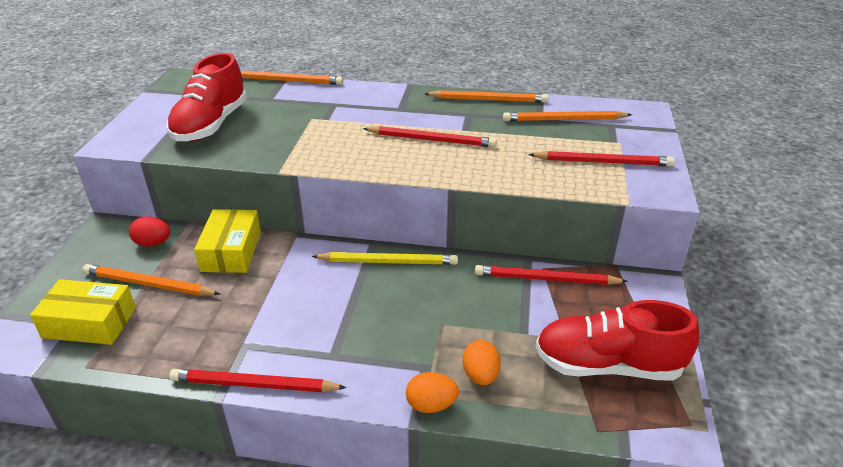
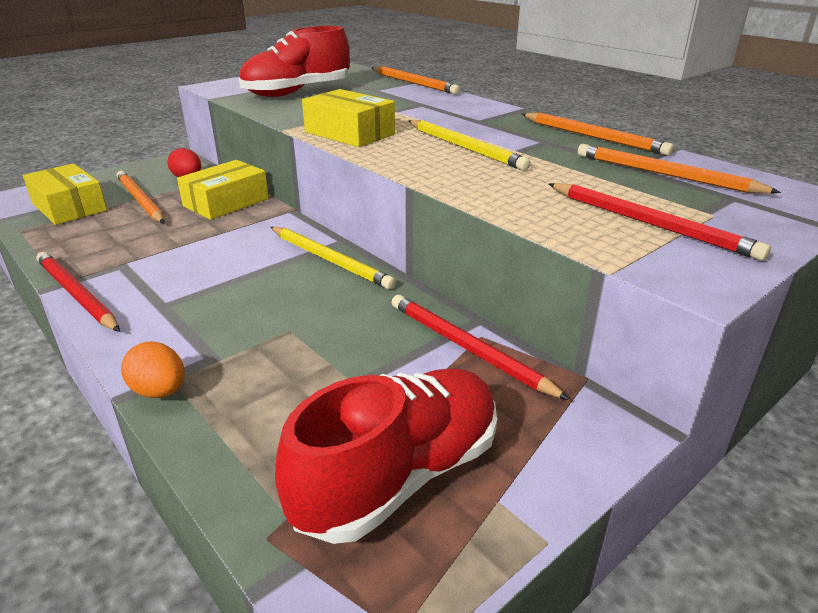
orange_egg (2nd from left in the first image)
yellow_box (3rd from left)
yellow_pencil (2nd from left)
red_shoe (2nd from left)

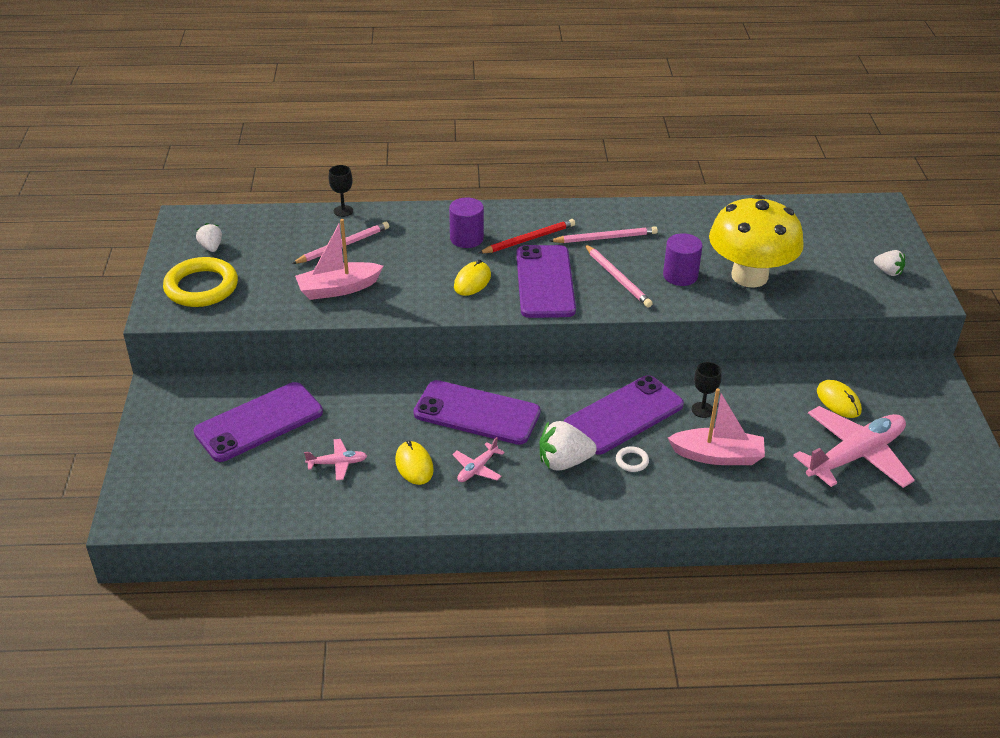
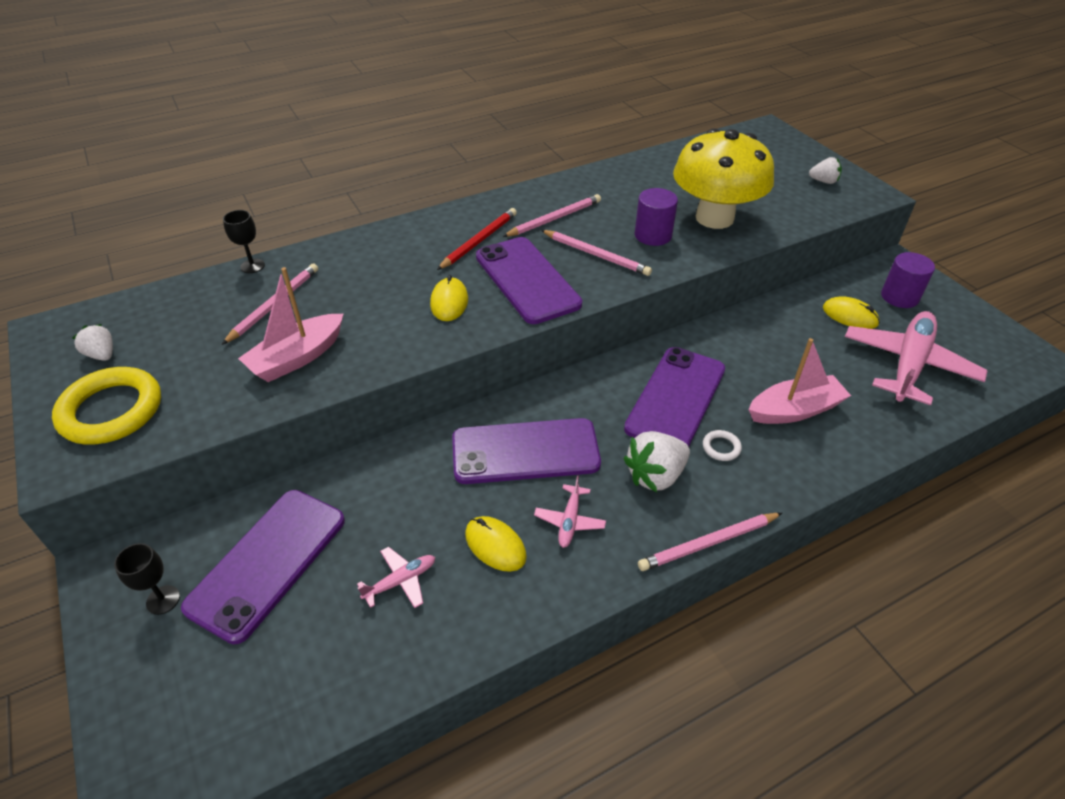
pink_pencil (4th from left)
purple_cylinder (2nd from left)
black_goblet (1st from left)

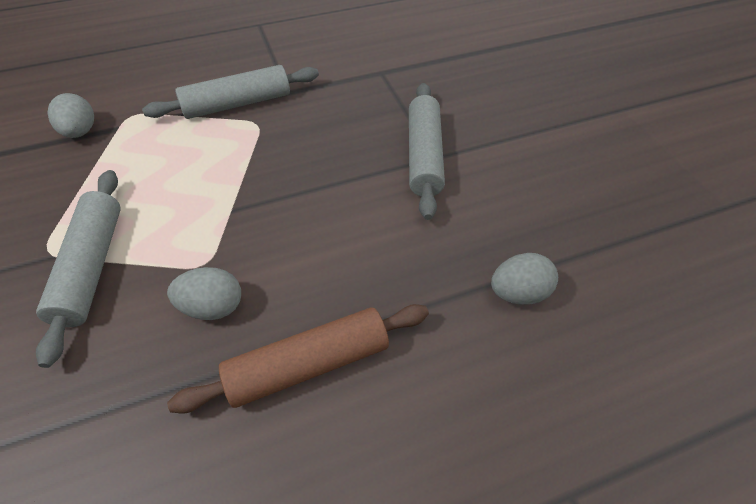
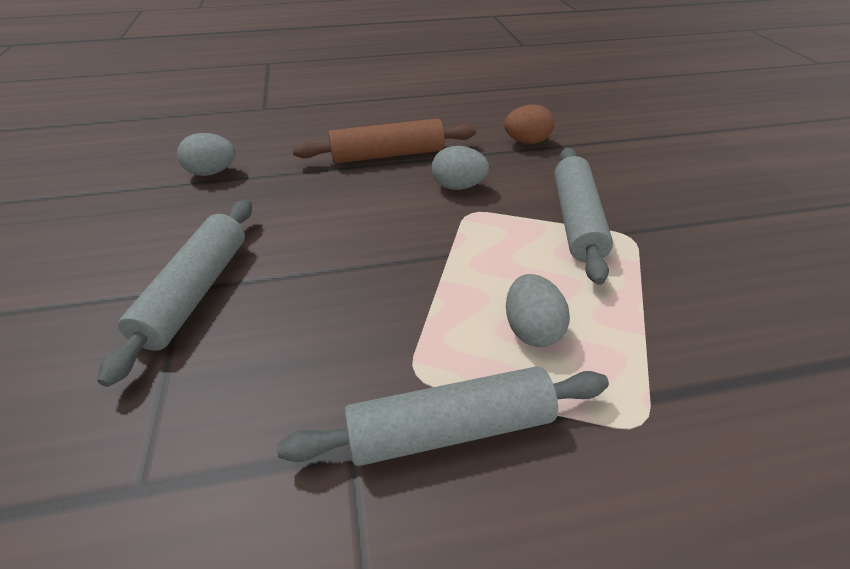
brown_egg
grey_egg (3rd from left)

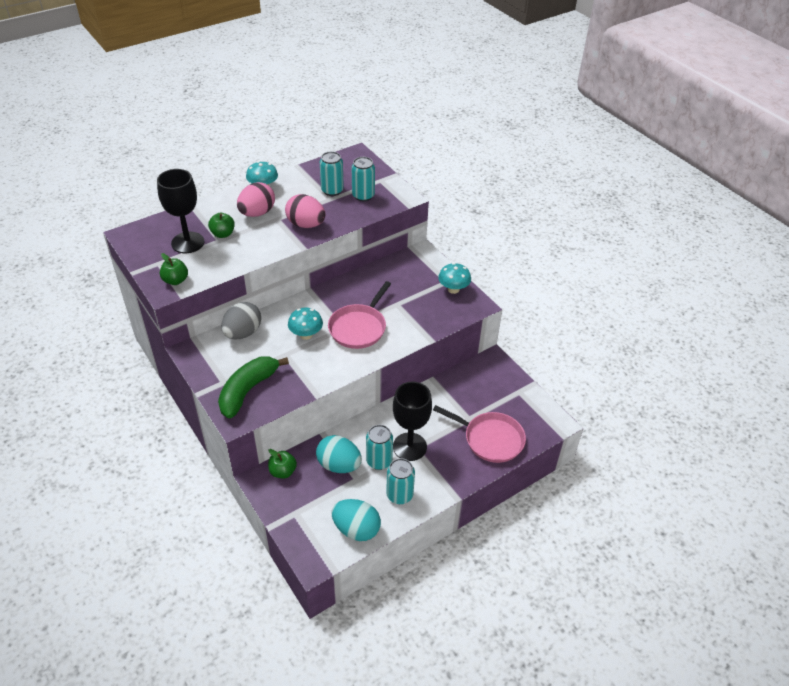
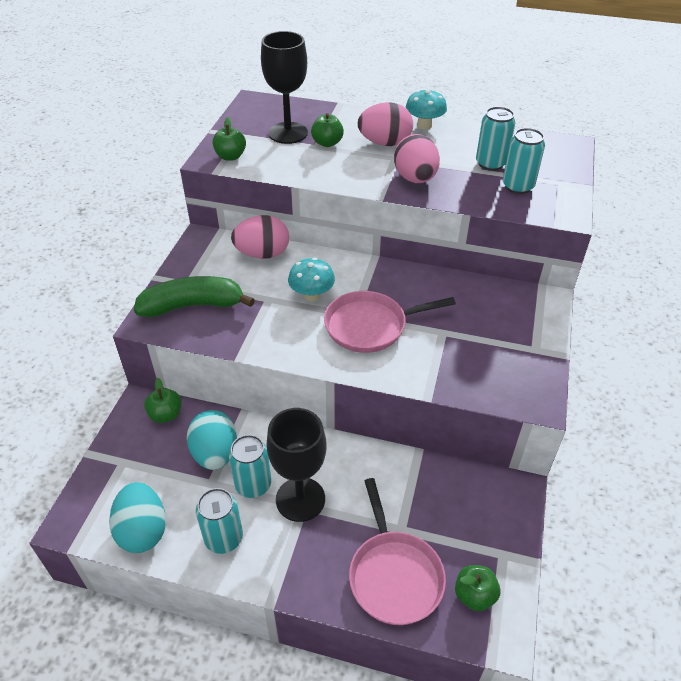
turquoise_mushroom (3rd from left in the first image)
green_apple (4th from left)
pink_egg (1st from left)

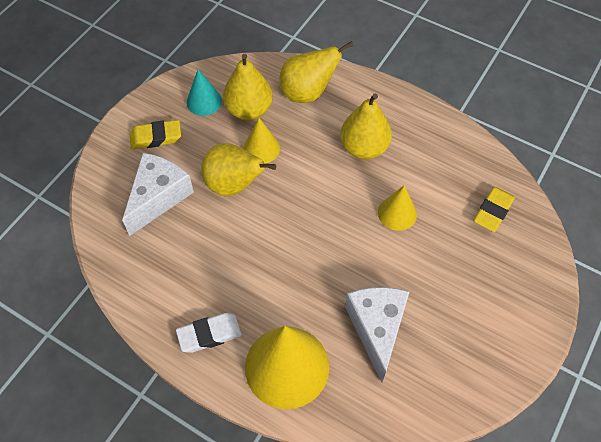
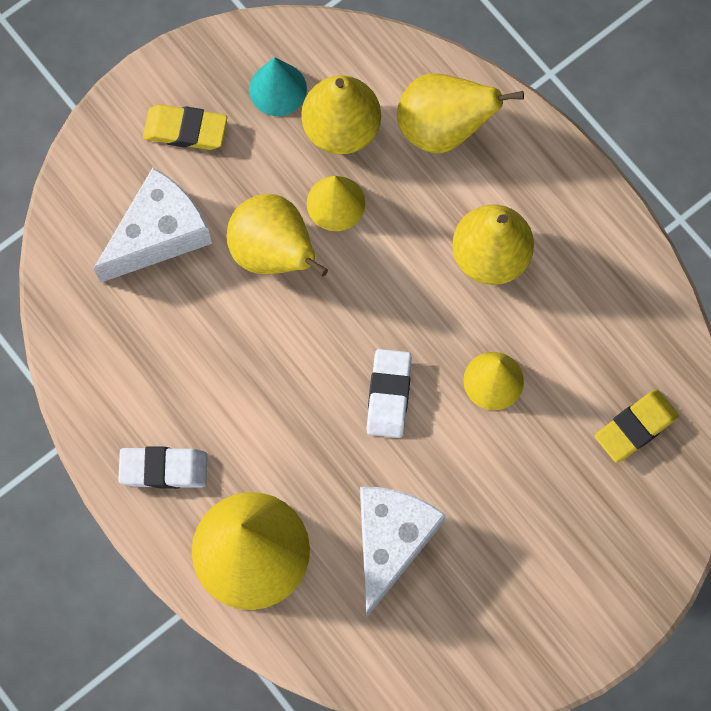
white_eraser (2nd from left)

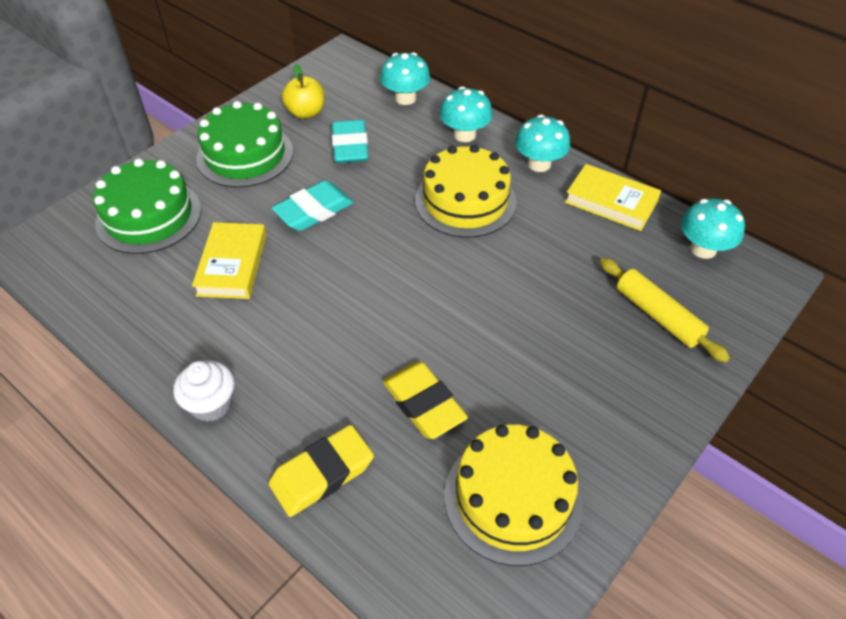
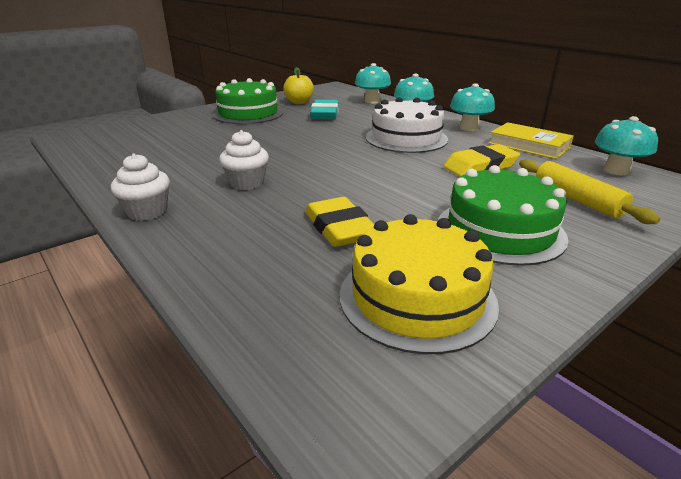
yellow_book (1st from left in the first image)
turquoise_eraser (1st from left in the first image)
white_cupcake (2nd from left)
green_cake (2nd from left)
yellow_eraser (2nd from left)
white_cake

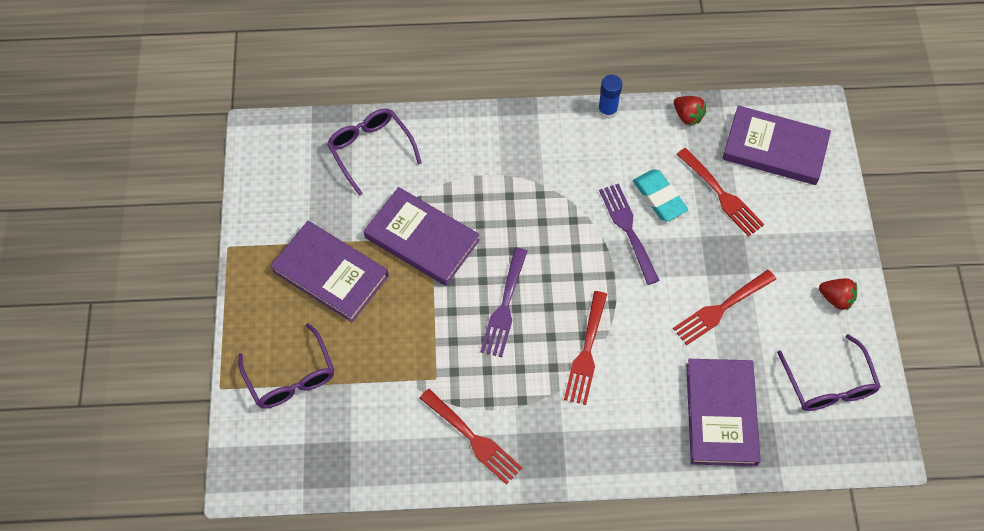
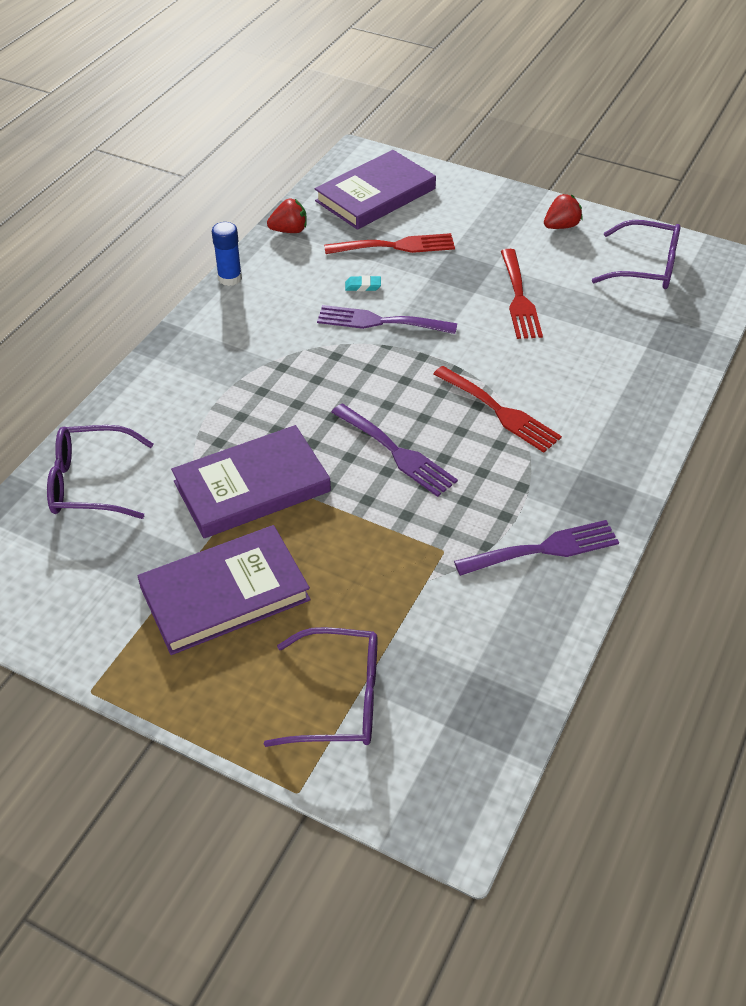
purple_book (3rd from left in the first image)
purple_fork (3rd from left)
turquoise_eraser

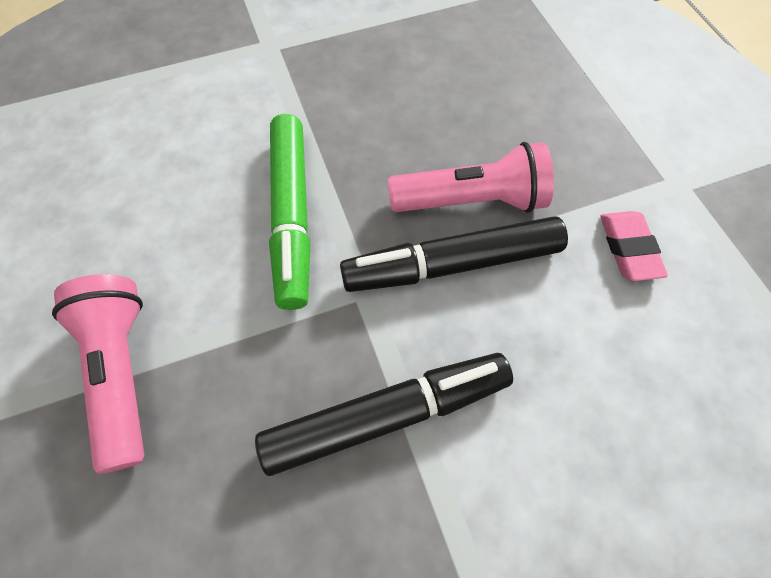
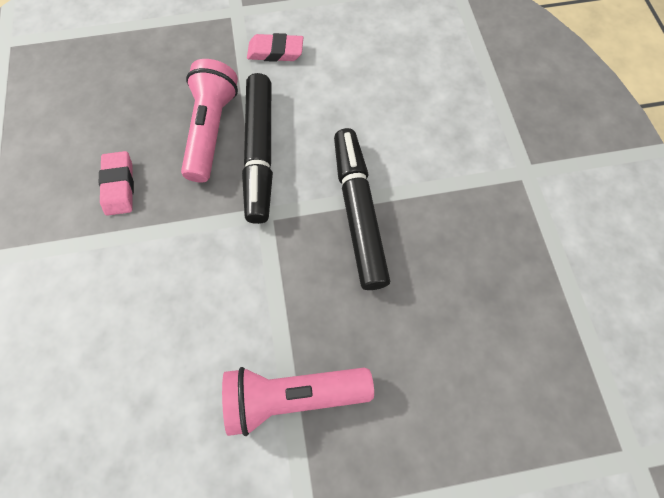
green_marker
pink_eraser (1st from left)

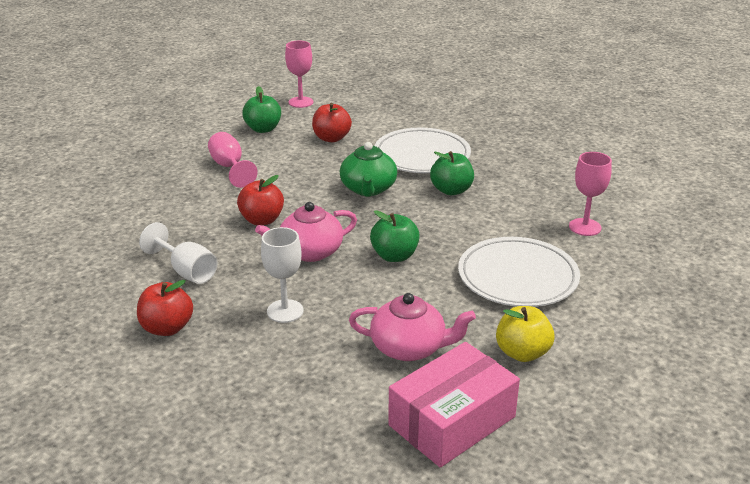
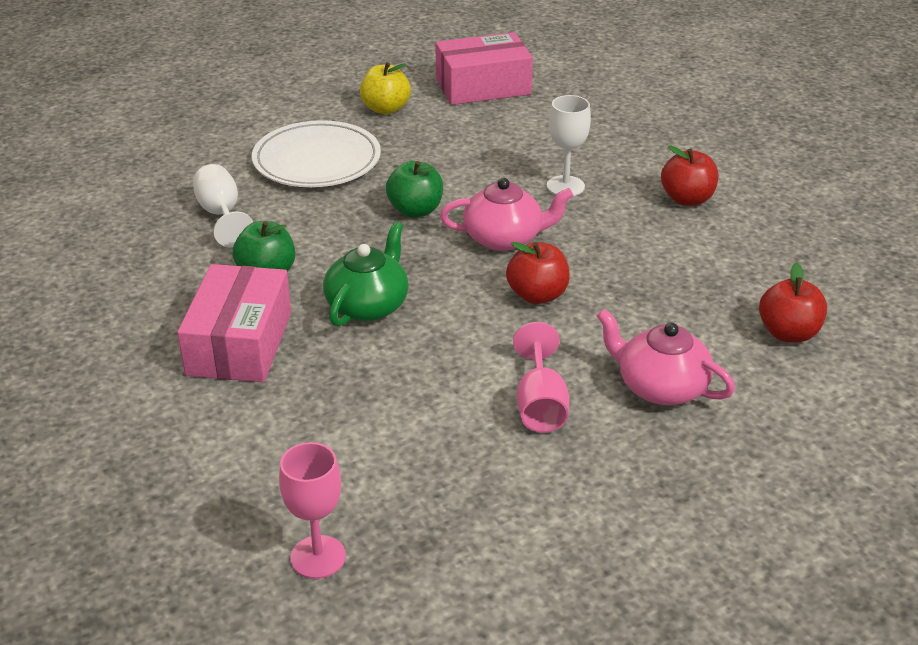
green_apple (1st from left in the first image)
pink_goblet (3rd from left in the first image)
white_goblet (1st from left)
red_apple (3rd from left)
pink_teapot (2nd from left)
pink_box (1st from left)

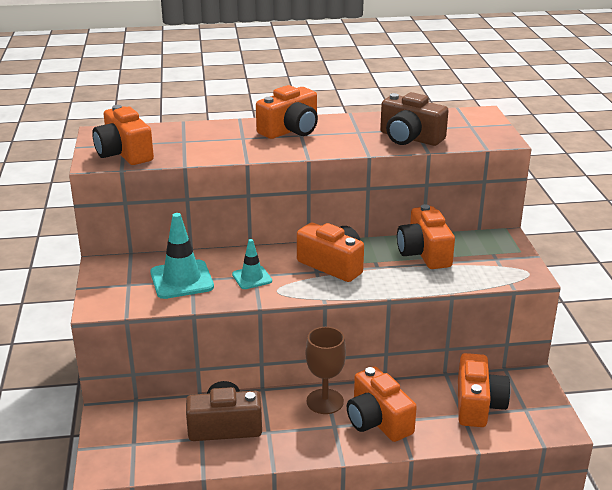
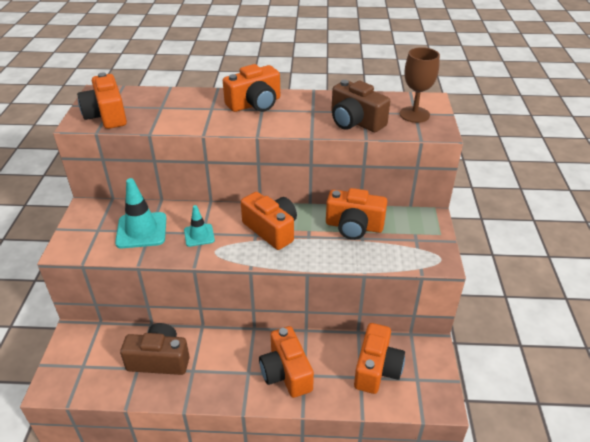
brown_goblet
orange_camera (5th from left)

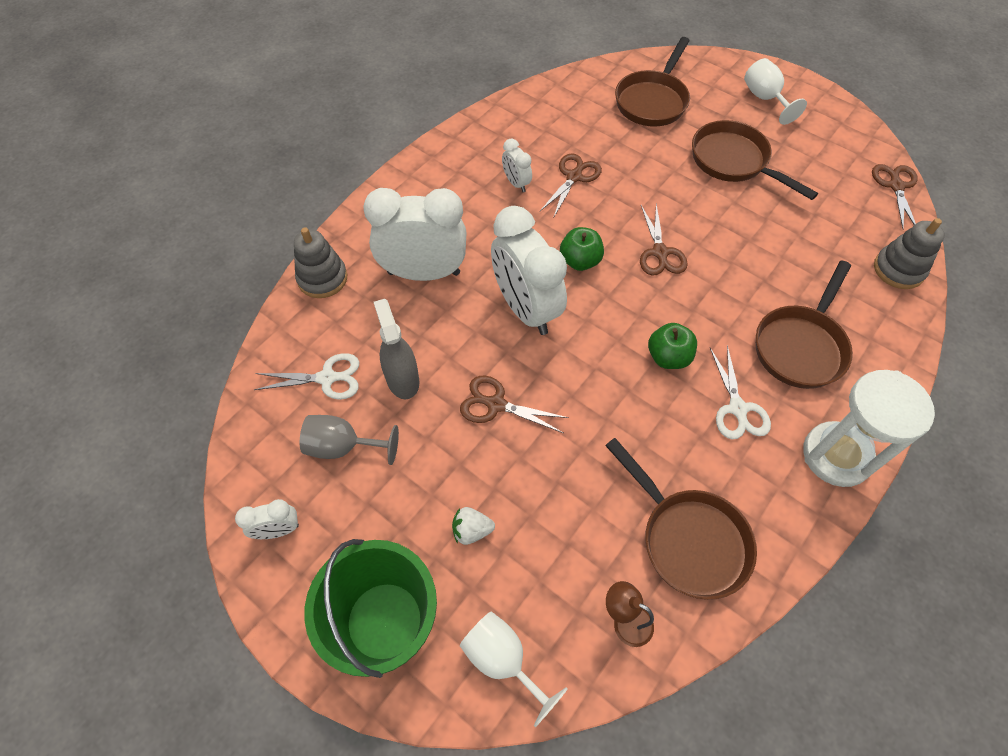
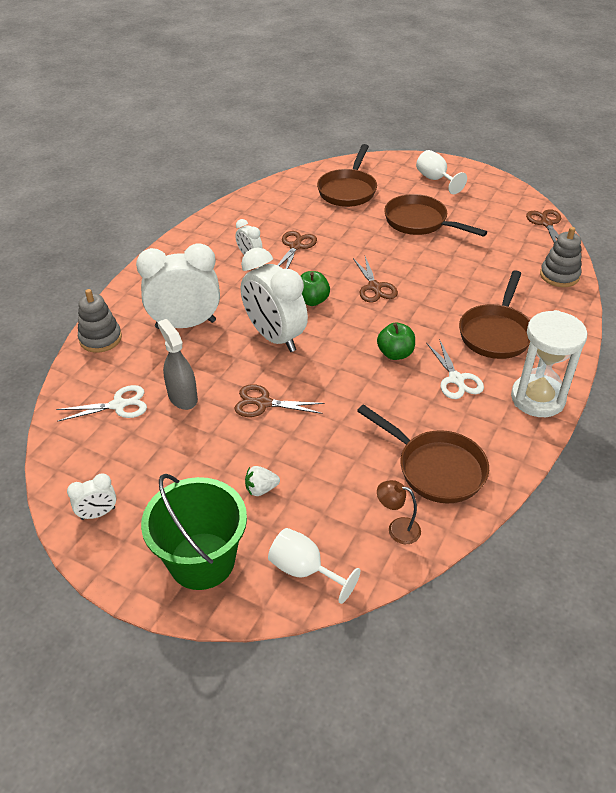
grey_goblet

